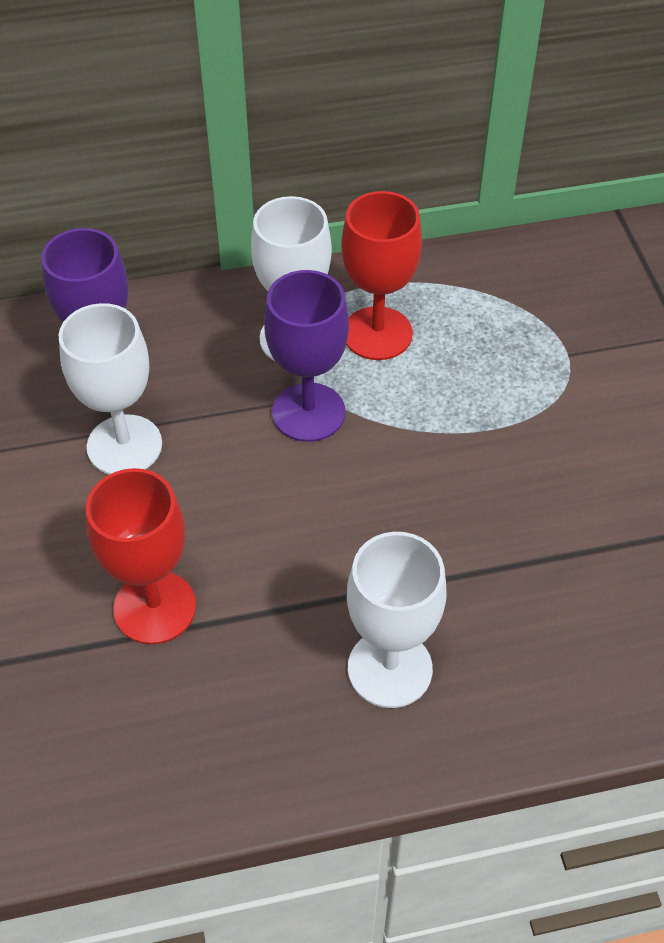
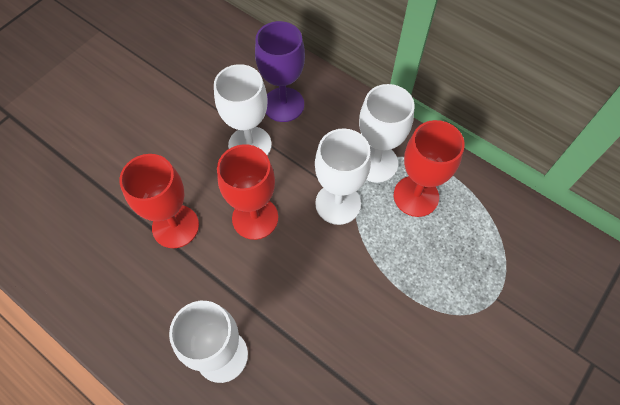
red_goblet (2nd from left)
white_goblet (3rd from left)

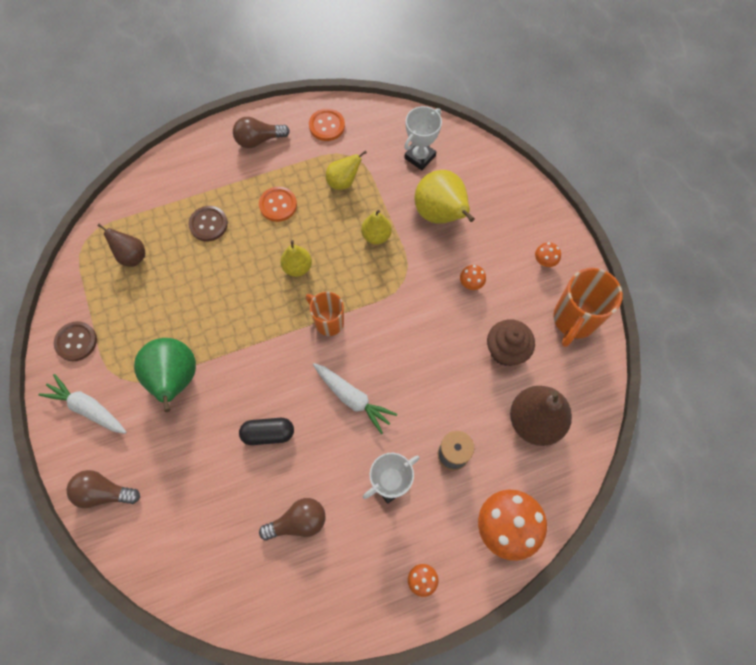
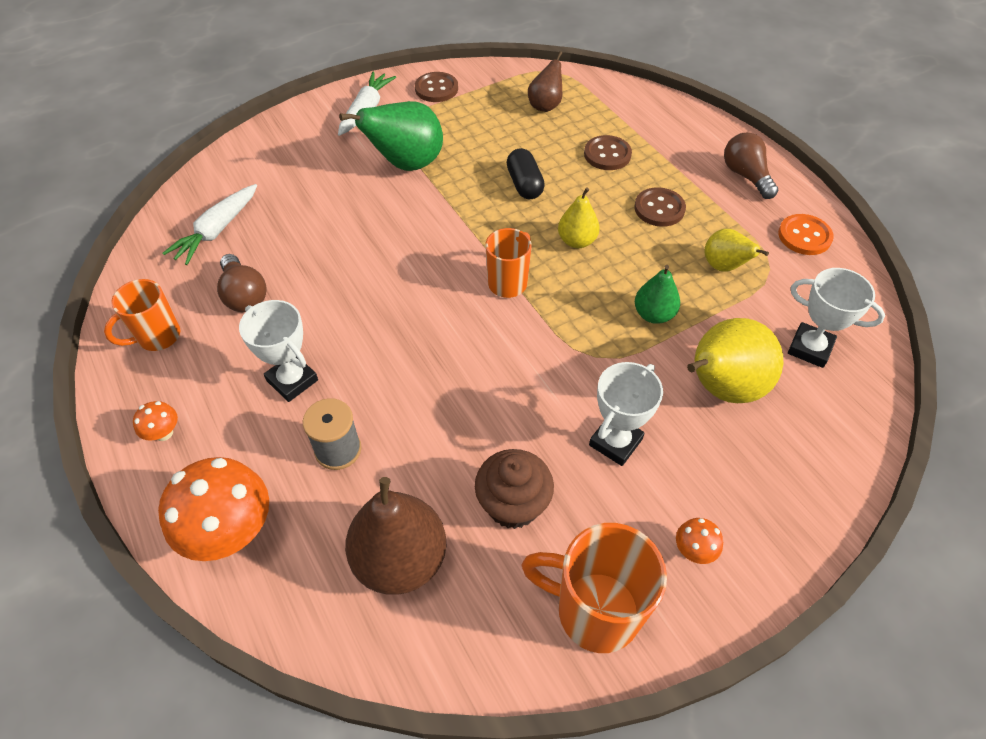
brown_light_bulb (1st from left in the first image)
orange_mug (1st from left)
black_capsule
white_carrot (1st from left)
white_trophy (2nd from left)
brown_button (3rd from left)
green_pear (2nd from left)

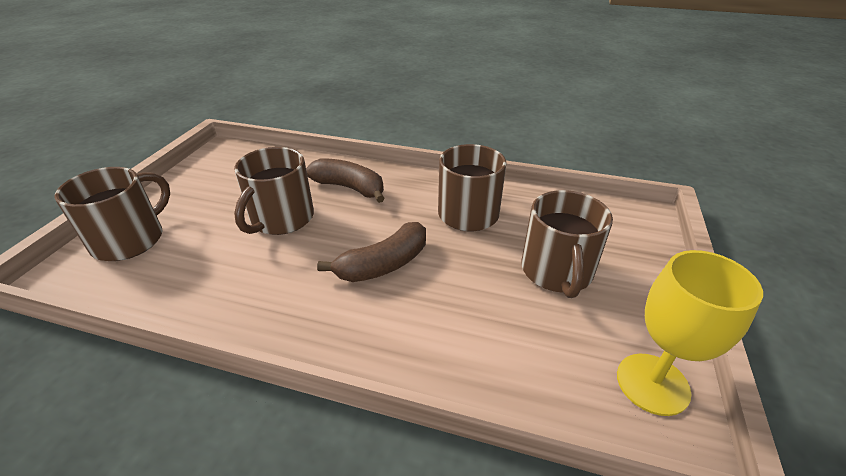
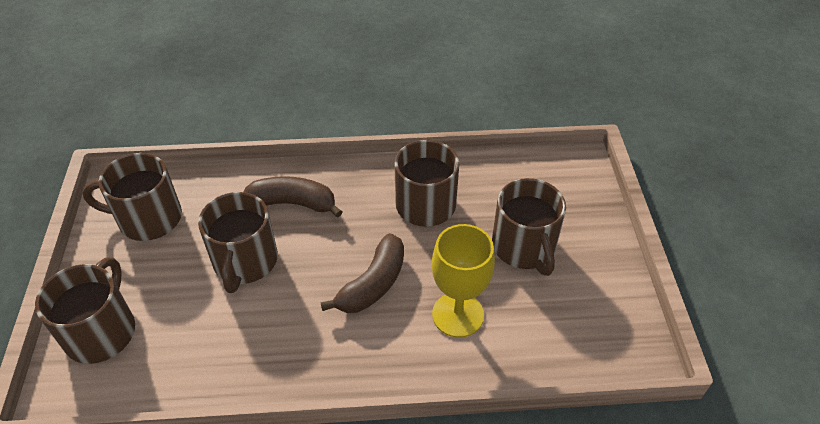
brown_mug (2nd from left)
yellow_goblet

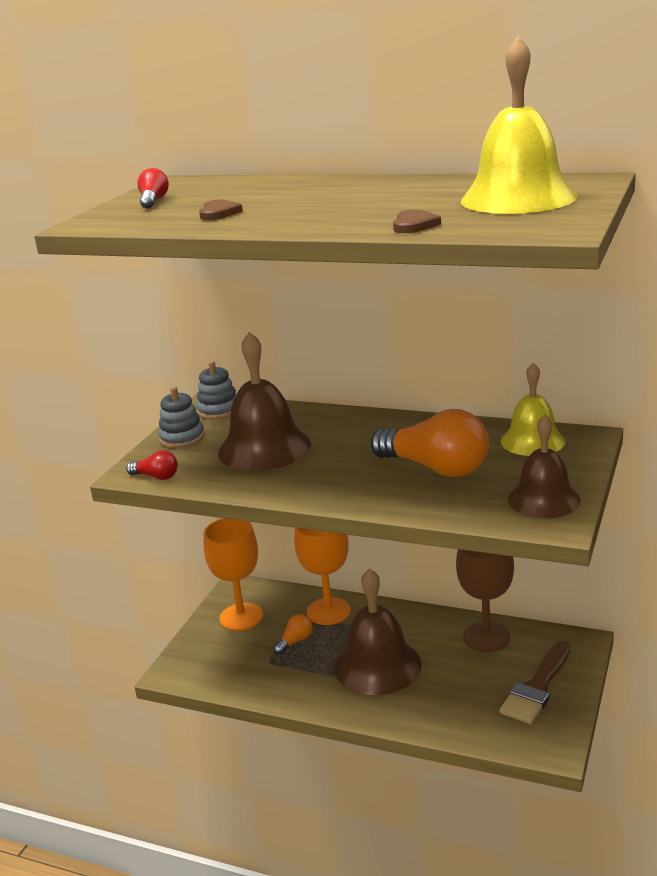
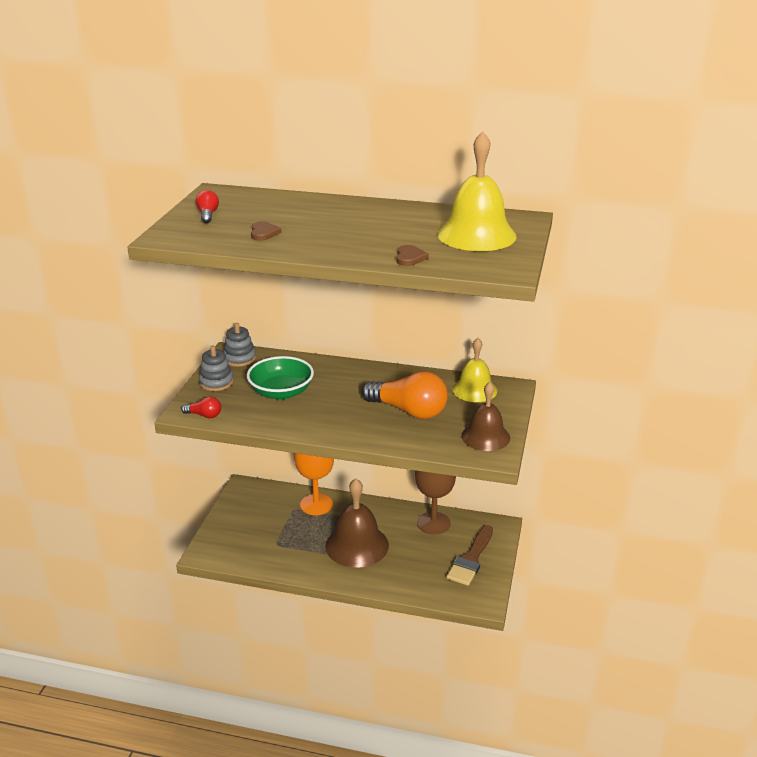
orange_goblet (1st from left in the first image)
orange_light_bulb (1st from left in the first image)
green_bowl

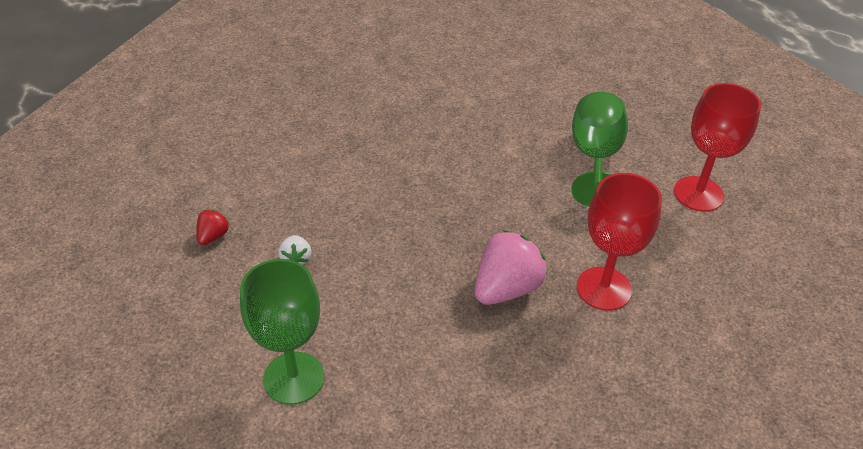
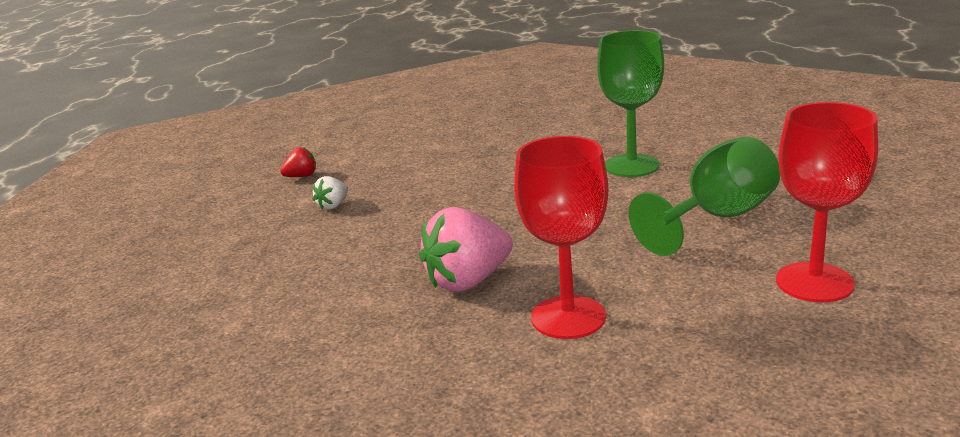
green_goblet (1st from left)
pink_strawberry

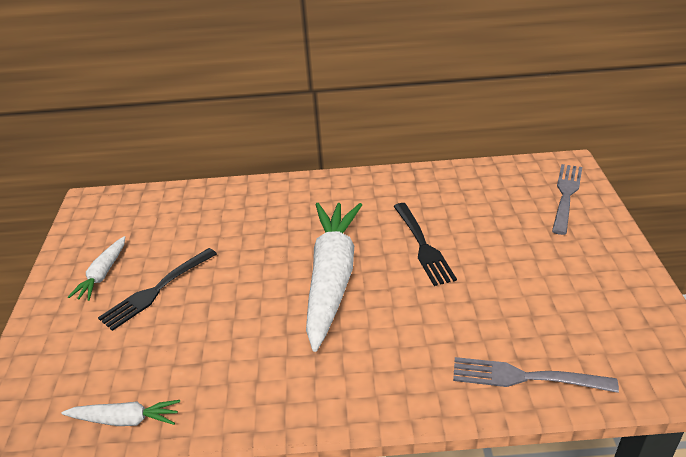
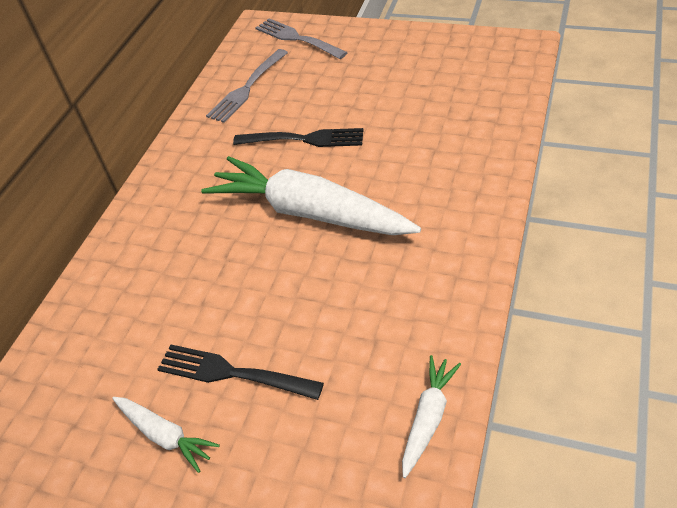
grey_fork (1st from left)
black_fork (1st from left)

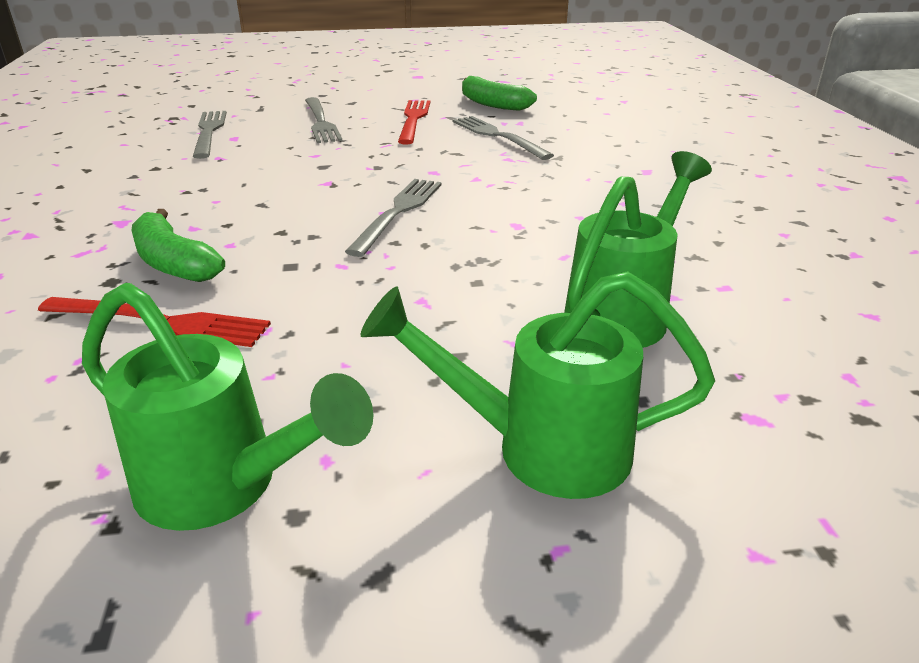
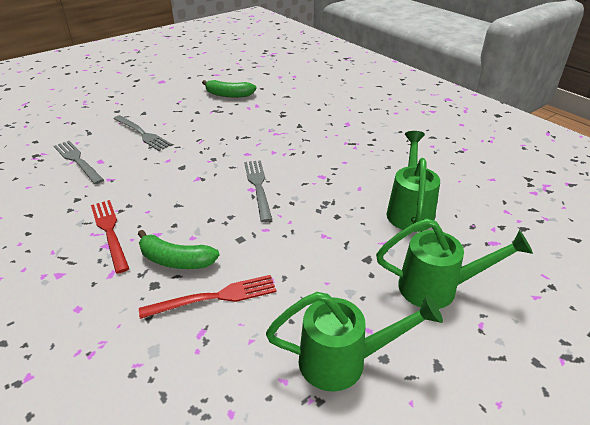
grey_fork (4th from left in the first image)
red_fork (1st from left)
green_watering_can (3rd from left)

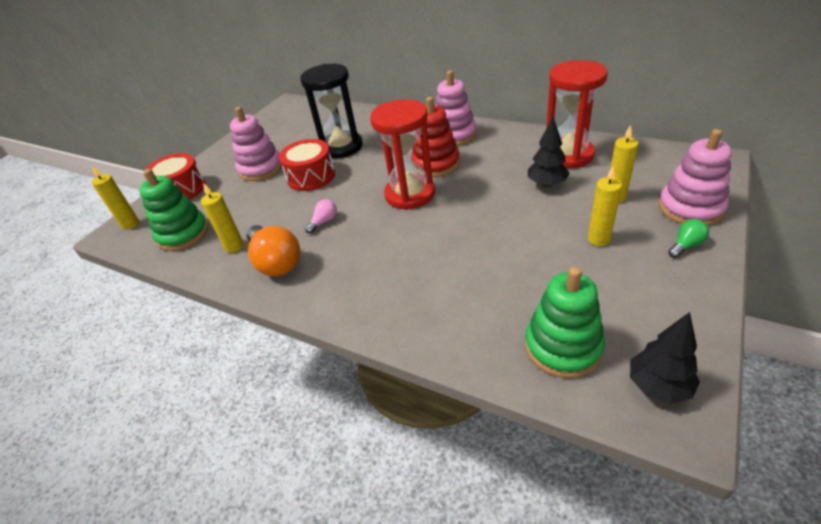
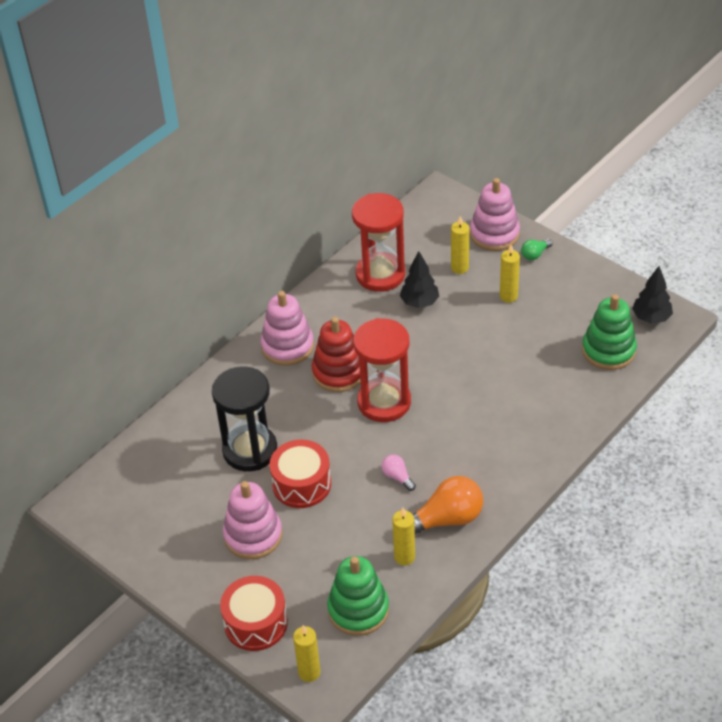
green_light_bulb

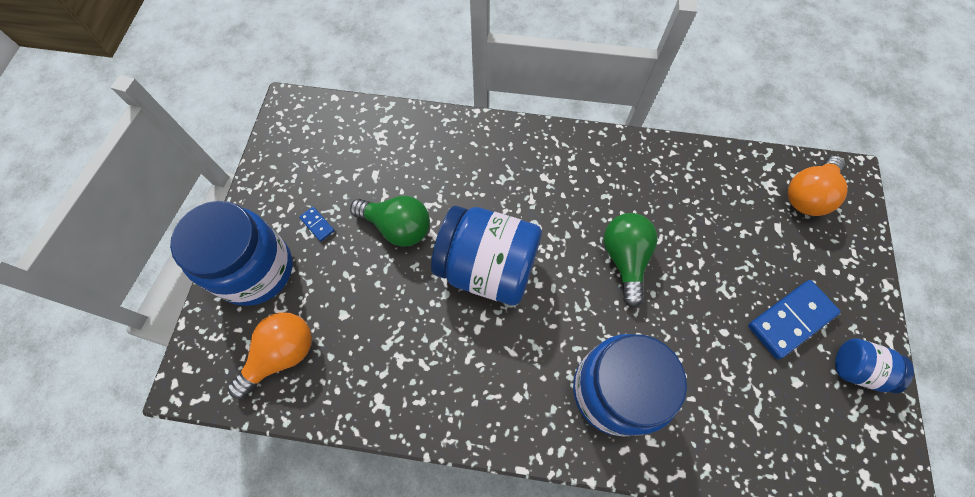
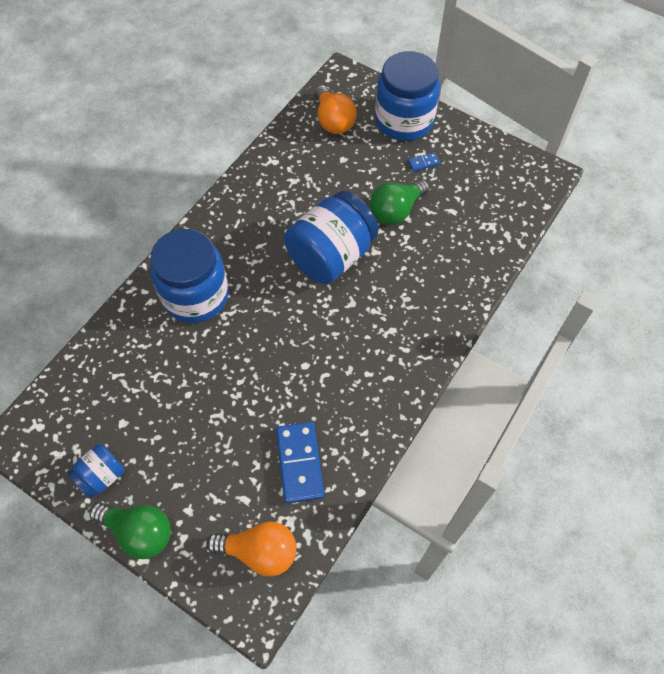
green_light_bulb (1st from left)
blue_domino (1st from left)
orange_light_bulb (1st from left)

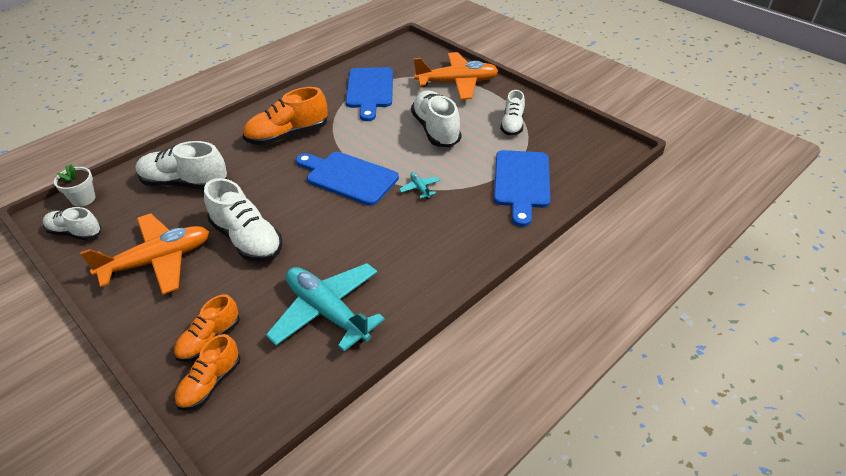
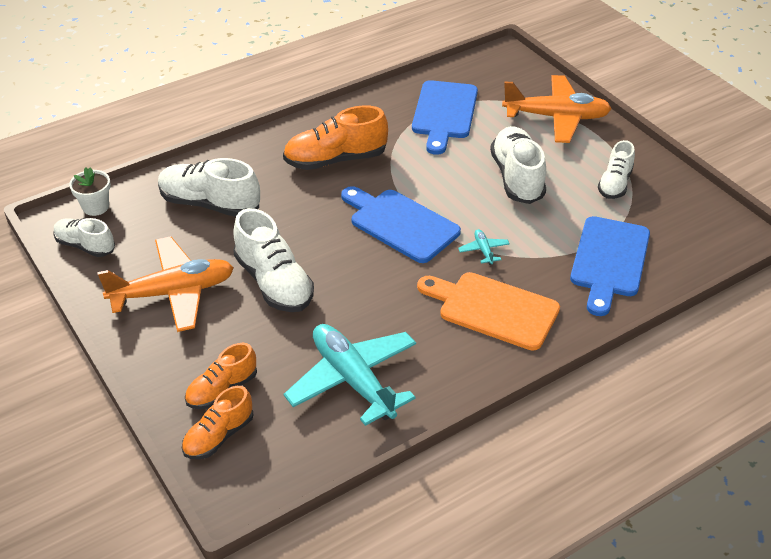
orange_cutting_board

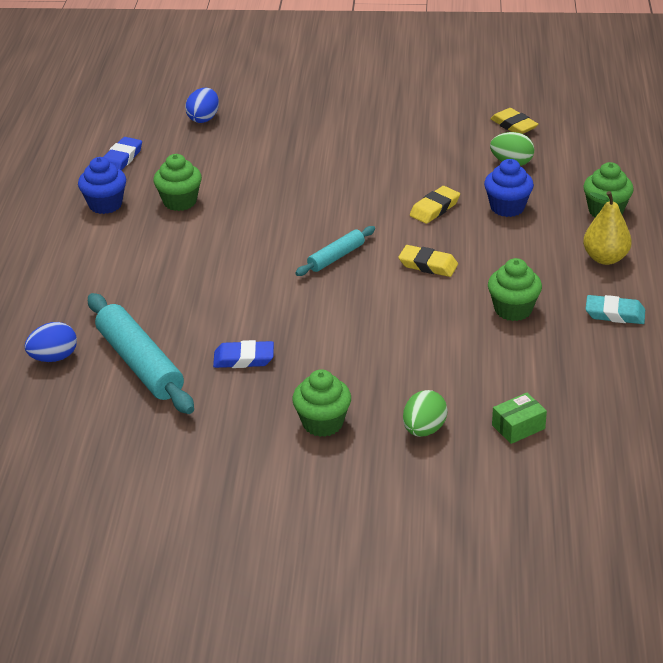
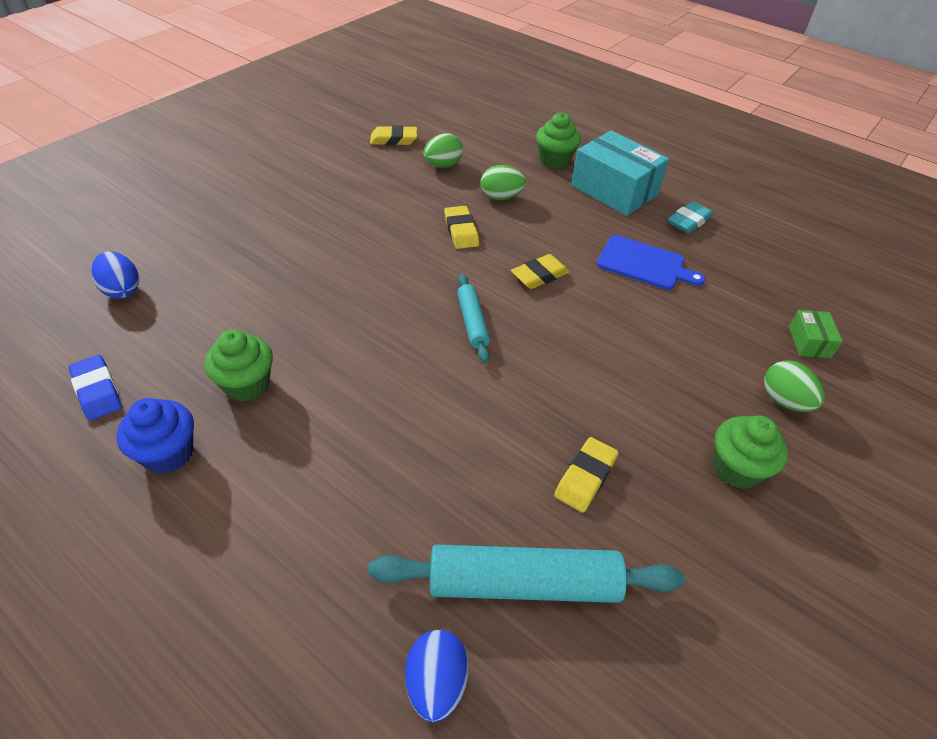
green_egg (2nd from left)
blue_cutting_board
turquoise_box
yellow_eraser (4th from left)

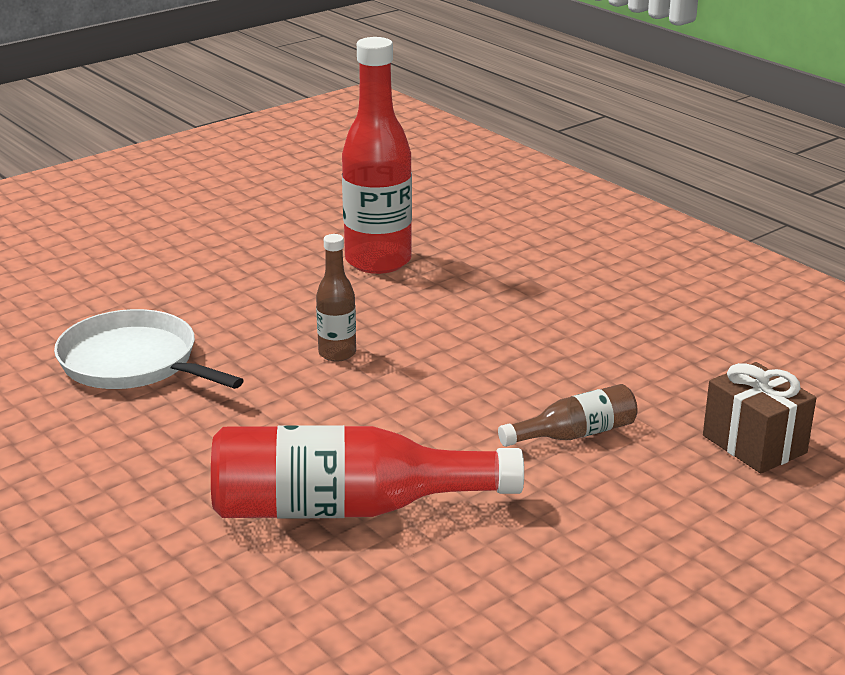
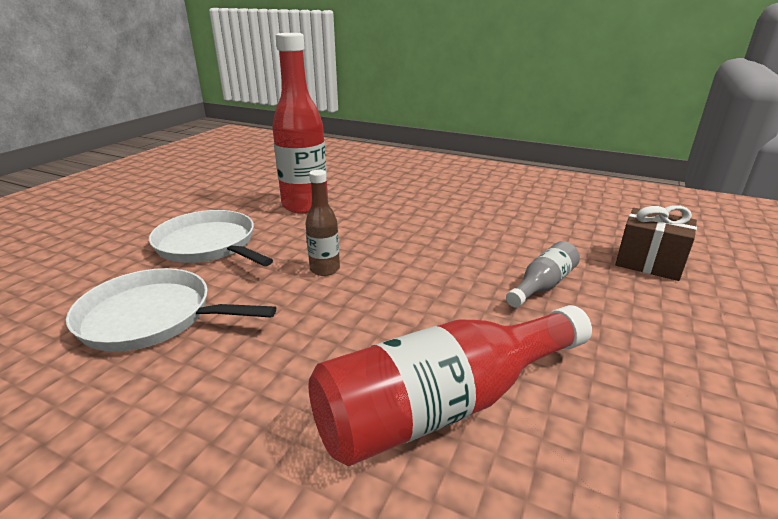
white_pan (2nd from left)
grey_bottle

